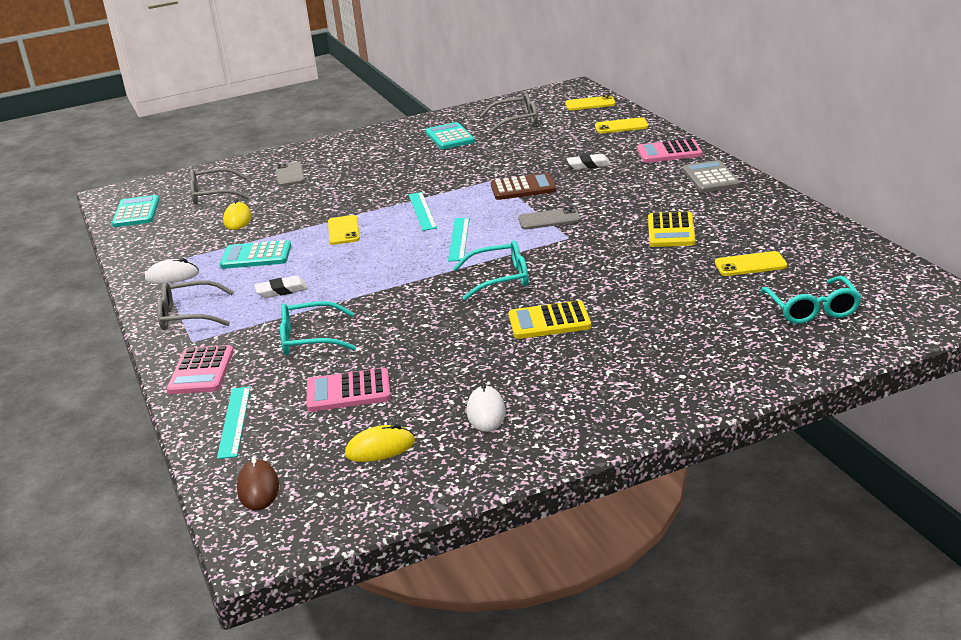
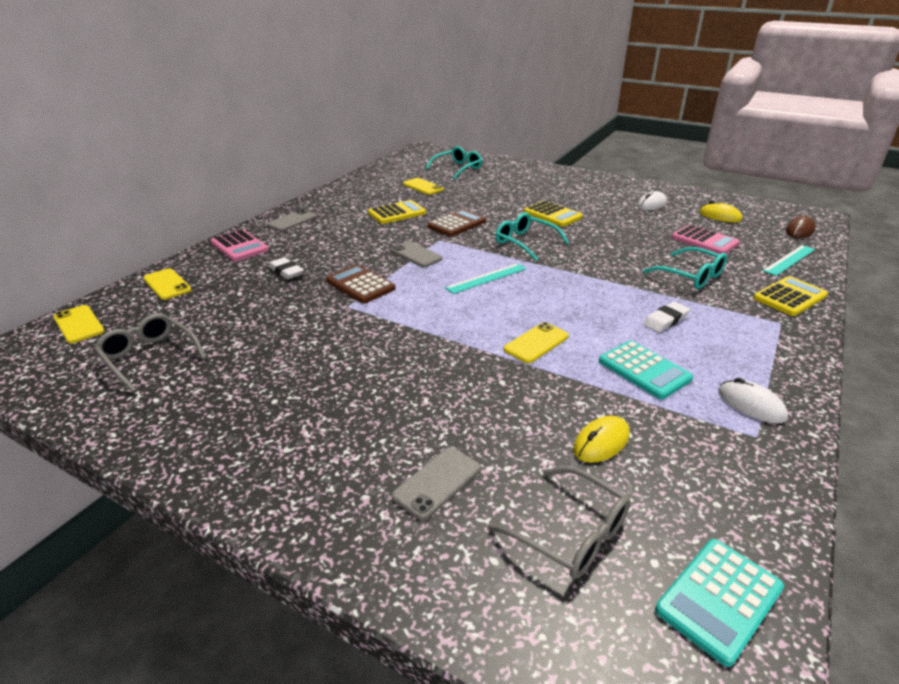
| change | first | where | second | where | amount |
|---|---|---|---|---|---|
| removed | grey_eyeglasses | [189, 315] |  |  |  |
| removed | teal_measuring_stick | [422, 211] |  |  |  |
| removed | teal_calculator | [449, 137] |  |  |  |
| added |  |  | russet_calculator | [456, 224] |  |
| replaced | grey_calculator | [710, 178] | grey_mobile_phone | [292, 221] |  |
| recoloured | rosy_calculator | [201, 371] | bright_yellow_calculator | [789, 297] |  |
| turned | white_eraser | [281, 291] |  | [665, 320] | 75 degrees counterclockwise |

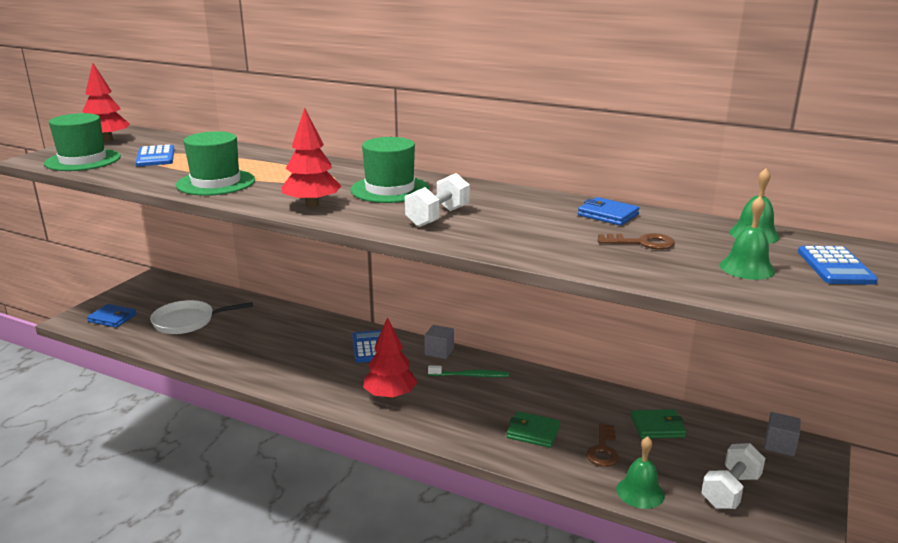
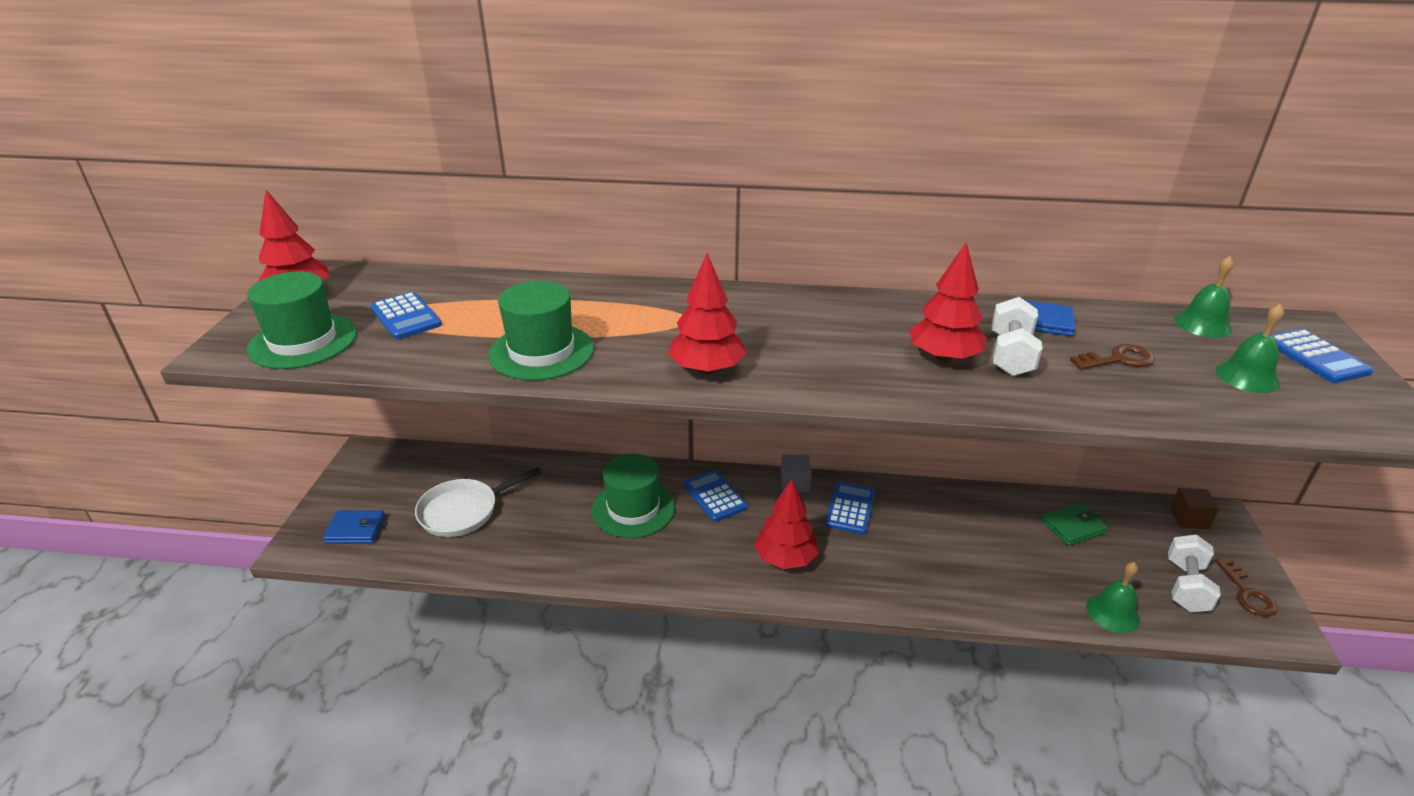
| change | first | where | second | where | amount |
|---|---|---|---|---|---|
| removed | emerald_wallet | [533, 432] |  |  |  |
| added |  |  | scarlet_toy_tree | [943, 357] |  |
| moved | emerald_top_hat | [390, 189] |  | [633, 509] |  |
| moved | white_dumbbell | [438, 217] |  | [1011, 355] |  |
| moved | russet_latchkey | [603, 449] |  | [1247, 593] |  |
| replaced | emerald_dental_brush | [470, 375] | cobalt_calculator | [850, 508] |  |
| recoloured | grey_cube | [779, 445] | russet_cube | [1189, 519] |  |

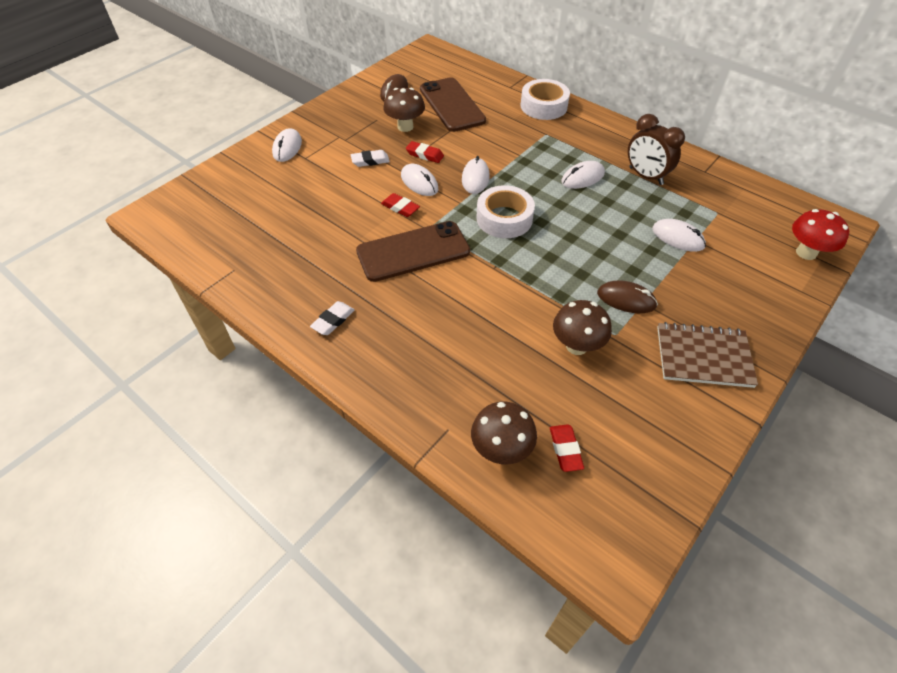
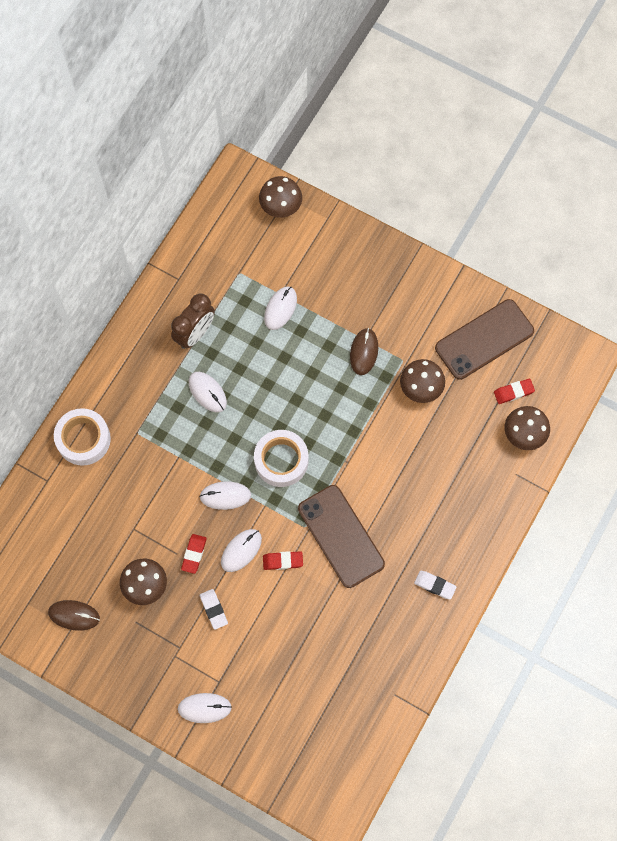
| change | first | where | second | where | amount |
|---|---|---|---|---|---|
| removed | russet_exercise_book | [703, 356] |  |  |  |
| moved | russet_mobile_phone | [452, 105] |  | [484, 339] |  |
| recoloured | scarlet_fungus | [806, 253] | russet_fungus | [281, 208] |  |
| turned | scarlet_eraser | [400, 208] |  | [283, 561] | 60 degrees clockwise |

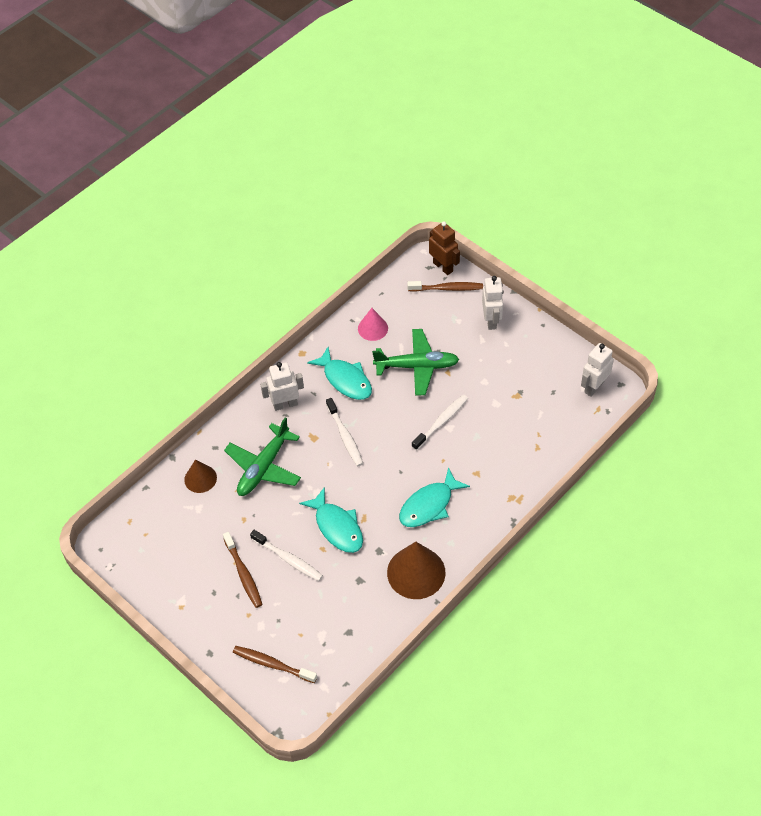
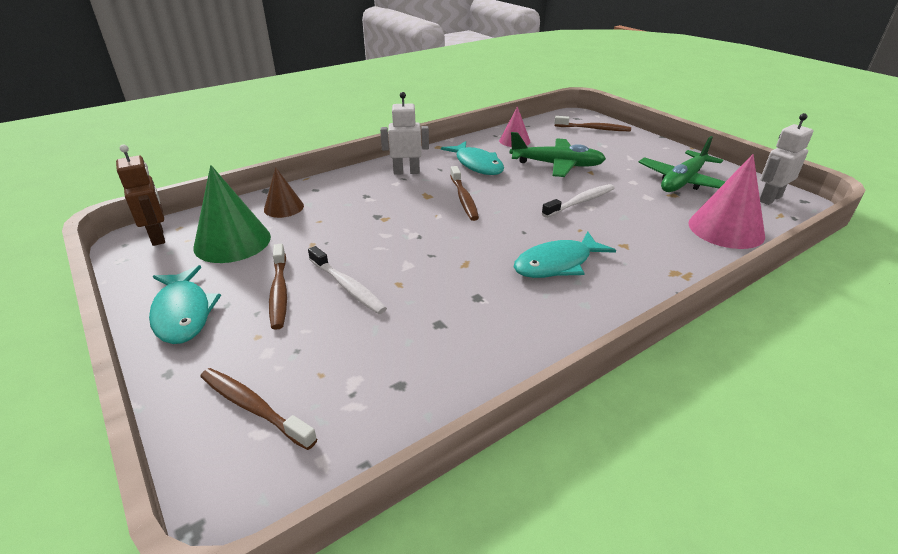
| change | first | where | second | where | amount |
|---|---|---|---|---|---|
| removed | russet_cone | [416, 572] |  |  |  |
| removed | white_robot_figure | [491, 320] |  |  |  |
| added |  |  | emerald_cone | [232, 242] |  |
| added |  |  | rosy_cone | [726, 229] |  |
| moved | emerald_toy_plane | [263, 467] |  | [683, 182] |  |
| moved | teal_toy_fish | [337, 527] |  | [183, 313] |  |
| moved | russet_robot_figure | [443, 267] |  | [158, 237] |  |
| recoloured | white_dental_brush | [345, 436] | russet_dental_brush | [463, 198] |  |

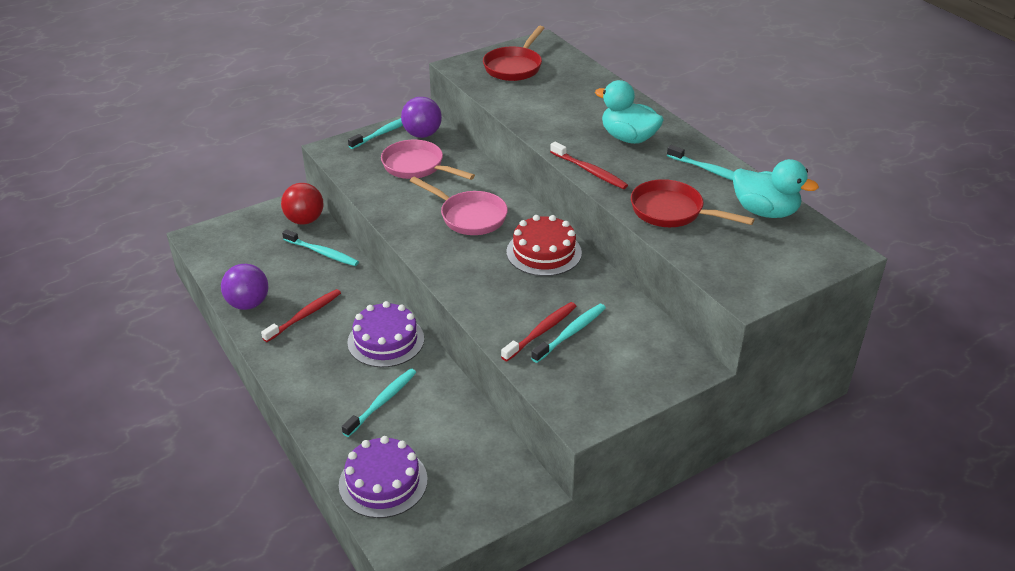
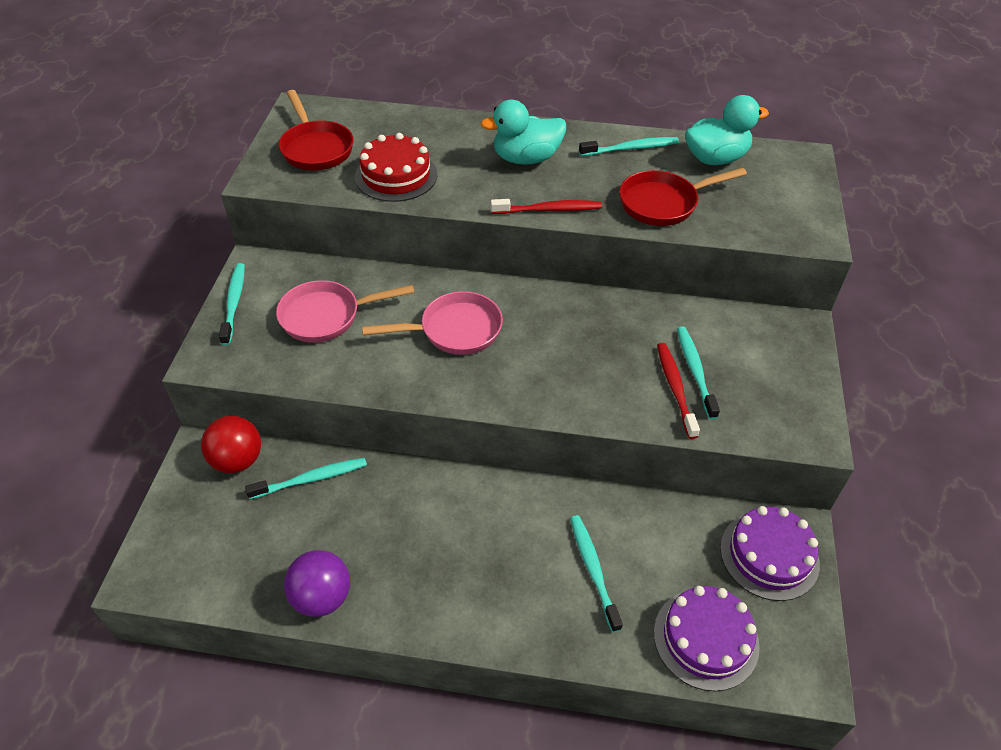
| change | first | where | second | where | amount |
|---|---|---|---|---|---|
| removed | scarlet_dental_brush | [304, 316] |  |  |  |
| removed | royal_purple_play_ball | [422, 134] |  |  |  |
| moved | royal_purple_gateau | [386, 340] |  | [769, 555] |  |
| moved | scarlet_gateau | [544, 252] |  | [396, 175] |  |

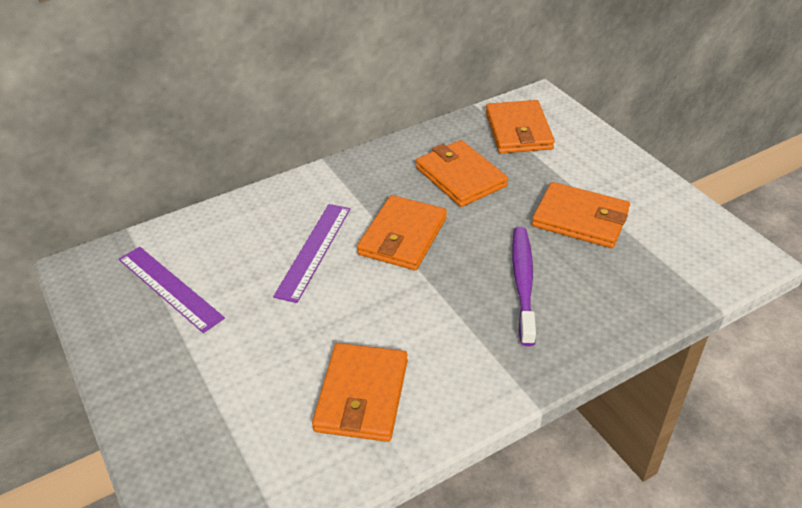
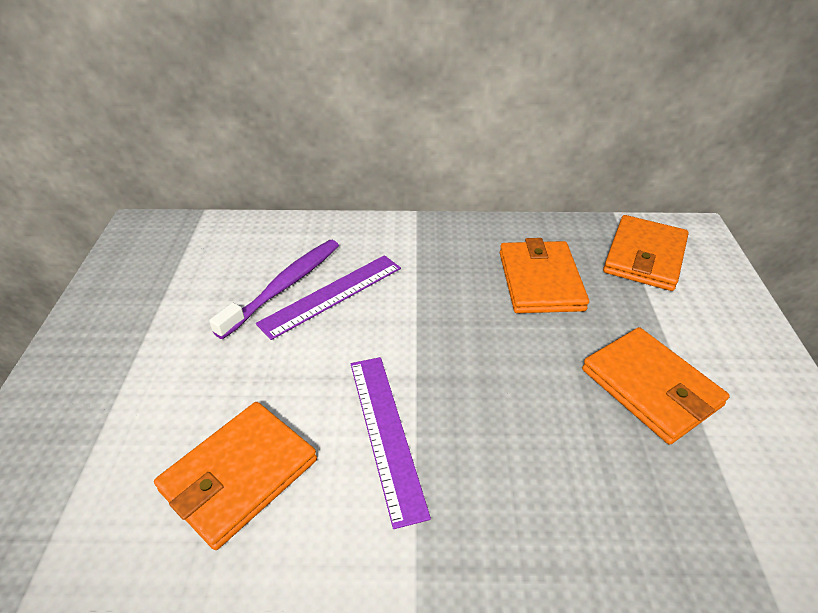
| change | first | where | second | where | amount |
|---|---|---|---|---|---|
| removed | orange-coloured_wallet | [403, 236] |  |  |  |
| moved | royal_purple_measuring_stick | [169, 288] |  | [386, 433] |  |
| moved | royal_purple_dental_brush | [523, 283] |  | [284, 286] |  |

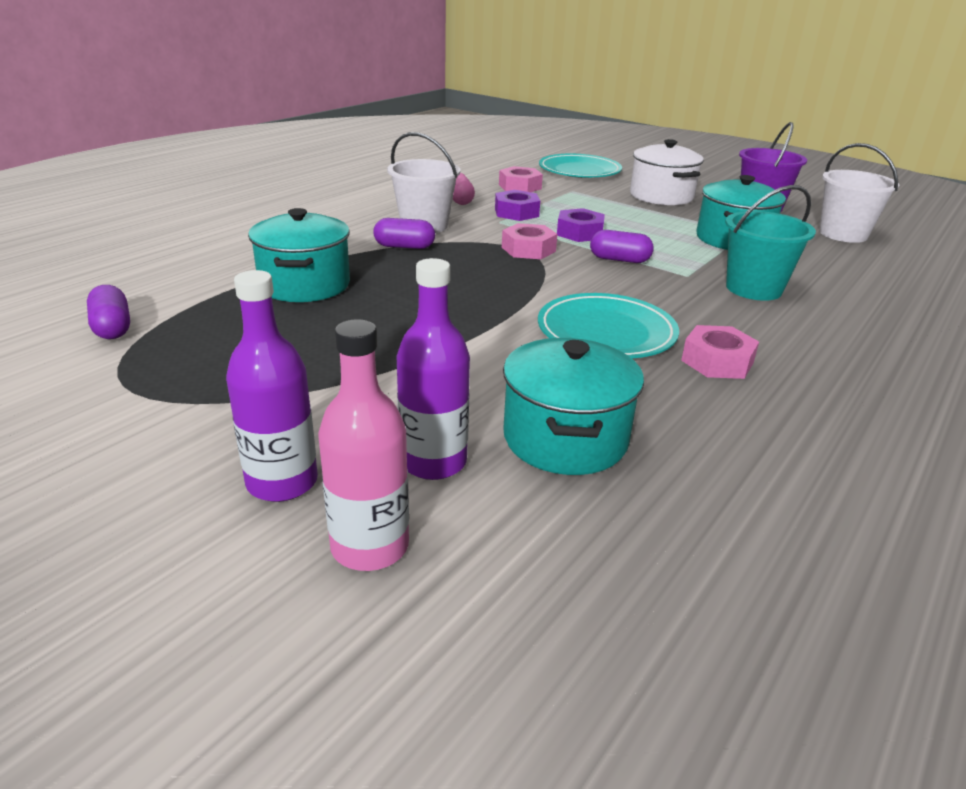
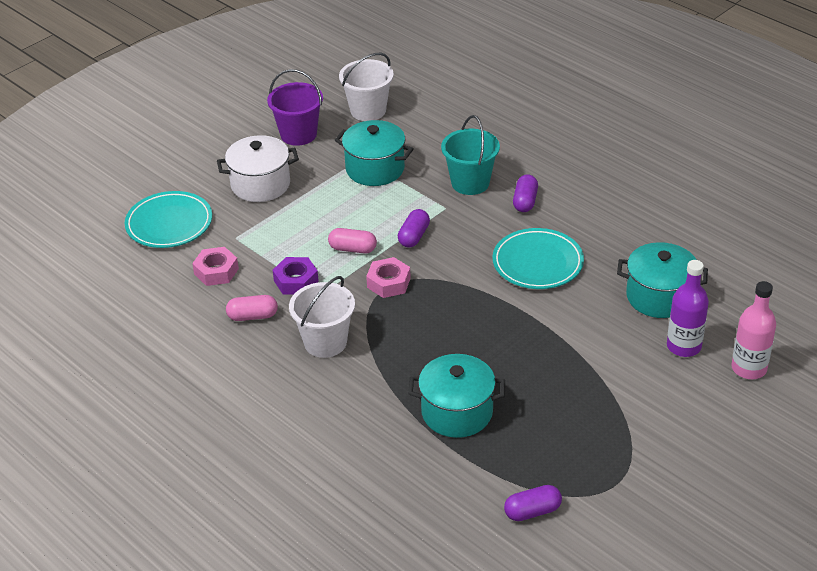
| change | first | where | second | where | amount |
|---|---|---|---|---|---|
| removed | royal_purple_drink_bottle | [282, 482] |  |  |  |
| removed | rosy_nut | [717, 361] |  |  |  |
| moved | royal_purple_pill_shape | [404, 247] |  | [525, 201] |  |
| replaced | royal_purple_nut | [579, 233] | rosy_pill_shape | [352, 249] |  |

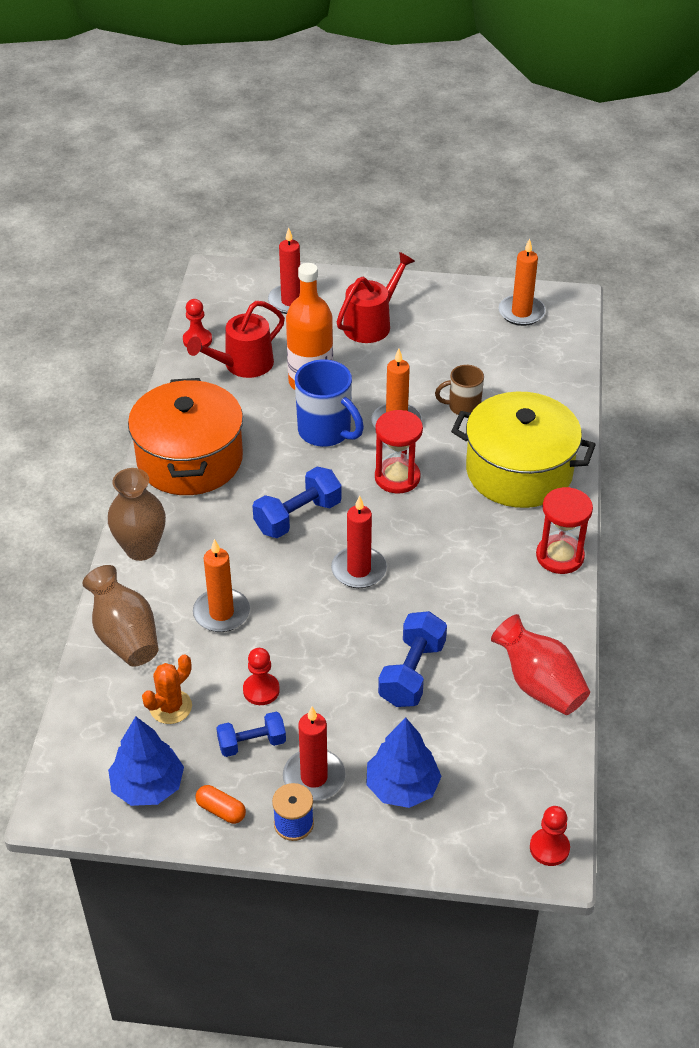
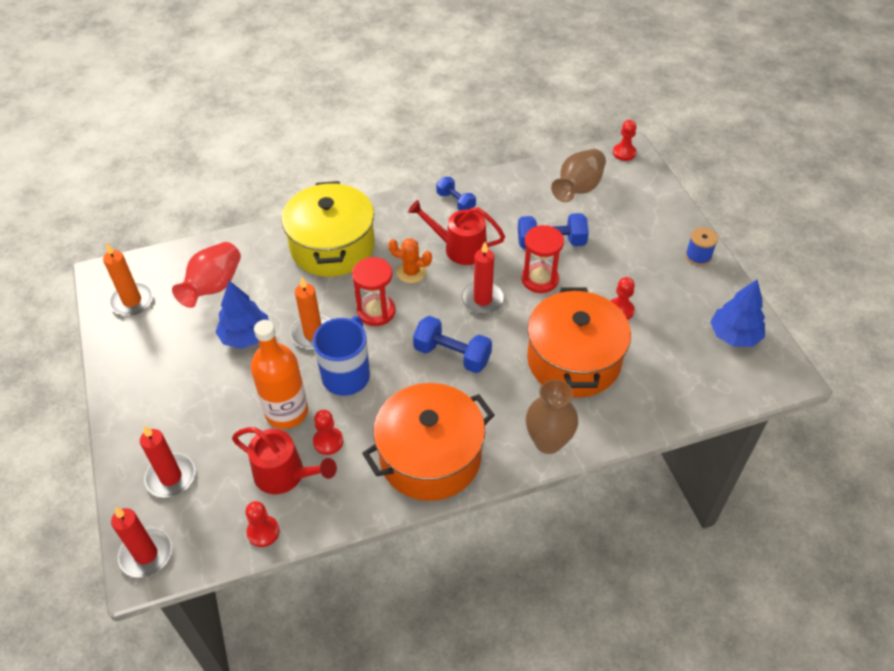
| change | first | where | second | where | amount |
|---|---|---|---|---|---|
| removed | orange-coloured_pill_shape | [221, 810] |  |  |  |
| removed | russet_coffee_mug | [462, 407] |  |  |  |
| added |  |  | scarlet_pawn | [328, 441] |  |
| moved | russet_vase | [125, 636] |  | [578, 188] |  |
| moved | orange-coloured_cactus | [170, 707] |  | [411, 272] |  |
| moved | cobalt_dumbbell | [252, 743] |  | [456, 202] |  |
| moved | scarlet_candle | [314, 777] |  | [146, 554] |  |
| moved | scarlet_sprinkling_can | [372, 323] |  | [459, 248] |  |
| moved | cobalt_toy_tree | [402, 787] |  | [246, 336] |  |
| moved | scarlet_vase | [539, 685] |  | [213, 287] |  |
| moved | scarlet_sandglass | [560, 556] |  | [539, 279] |  |
| replaced | orange-coloured_candle | [221, 613] | orange-coloured_stockpot | [573, 360] |  |

